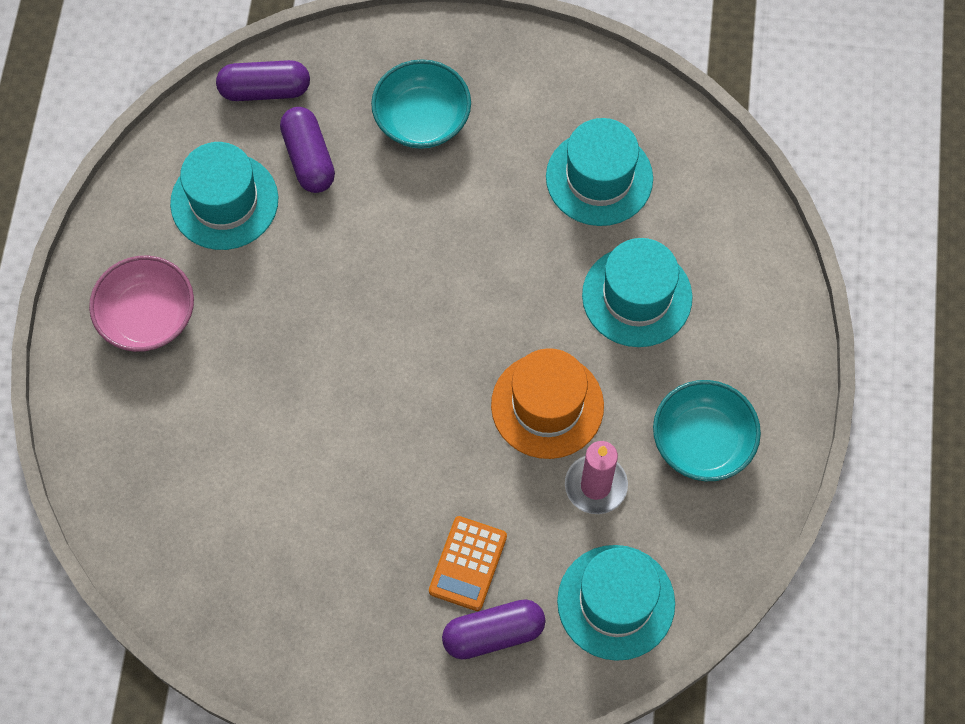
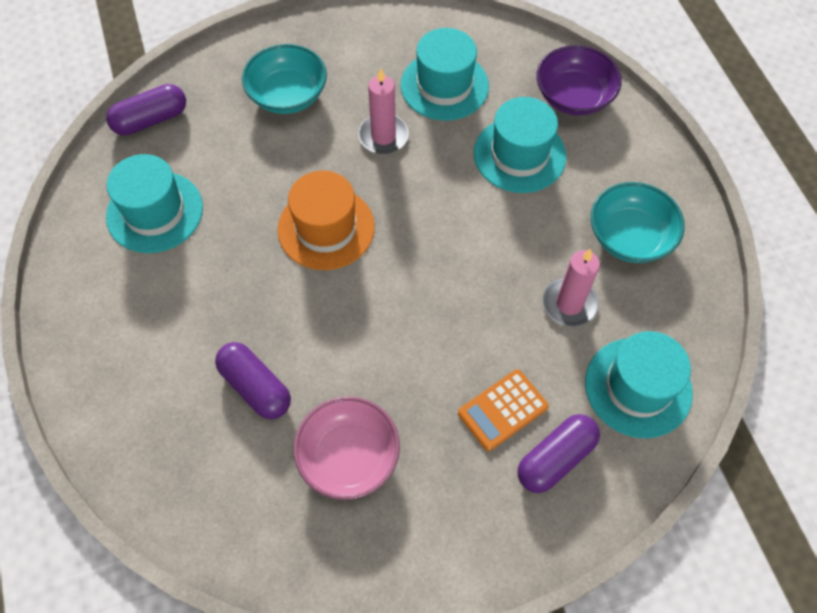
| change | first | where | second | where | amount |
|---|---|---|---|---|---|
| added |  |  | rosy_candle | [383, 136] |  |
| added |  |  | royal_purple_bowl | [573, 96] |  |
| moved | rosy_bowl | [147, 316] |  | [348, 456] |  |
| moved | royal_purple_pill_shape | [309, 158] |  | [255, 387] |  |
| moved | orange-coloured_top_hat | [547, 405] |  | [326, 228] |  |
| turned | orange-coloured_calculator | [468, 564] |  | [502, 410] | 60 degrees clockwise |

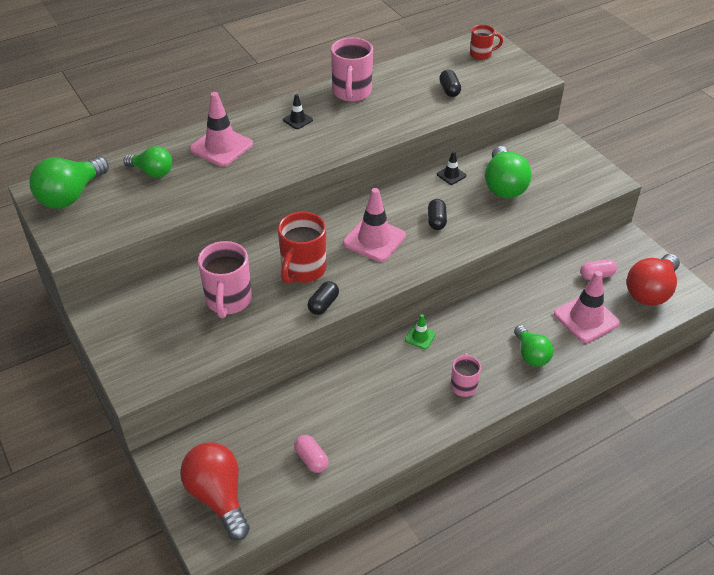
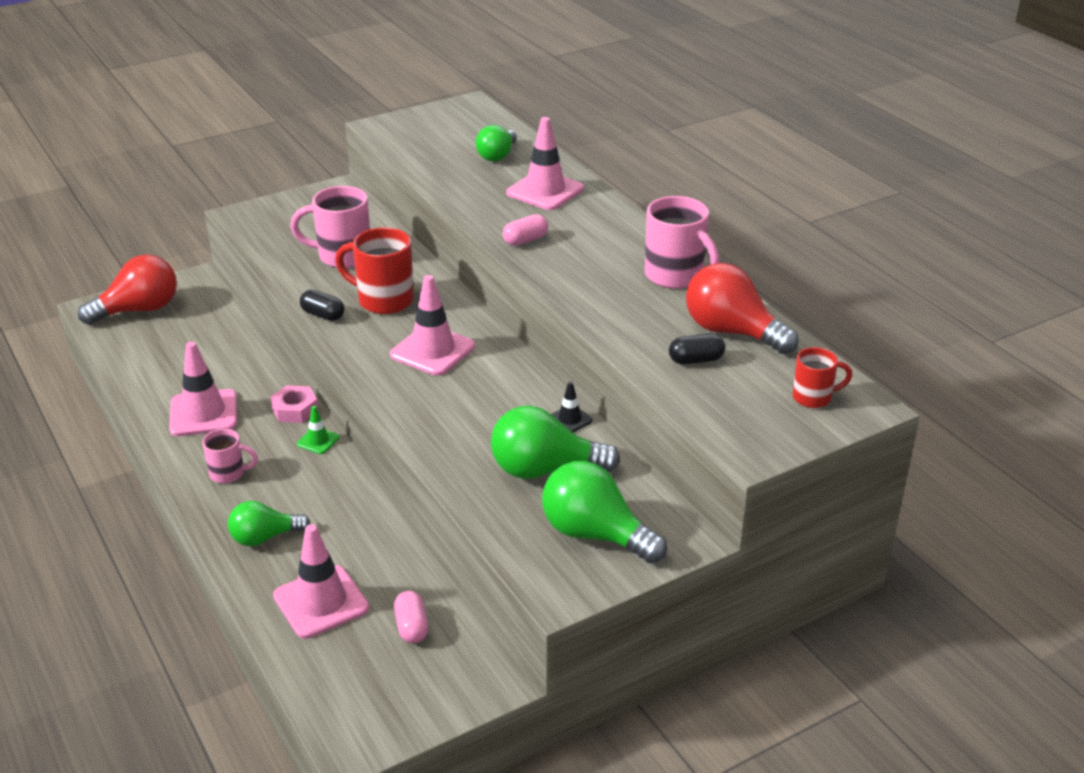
| change | first | where | second | where | amount |
|---|---|---|---|---|---|
| removed | jet-black_road_cone | [297, 120] |  |  |  |
| removed | jet-black_pill_shape | [436, 221] |  |  |  |
| added |  |  | rosy_road_cone | [203, 413] |  |
| added |  |  | rosy_nut | [295, 409] |  |
| moved | emerald_lightbulb | [71, 195] |  | [595, 534] |  |
| moved | rosy_pill_shape | [311, 459] |  | [525, 240] |  |
| moved | scarlet_lightbulb | [650, 291] |  | [732, 332] |  |
| turned | rosy_coffee_mug | [351, 93] |  | [675, 276] | 135 degrees counterclockwise |
| turned | scarlet_coffee_mug | [481, 54] |  | [813, 398] | 90 degrees counterclockwise |

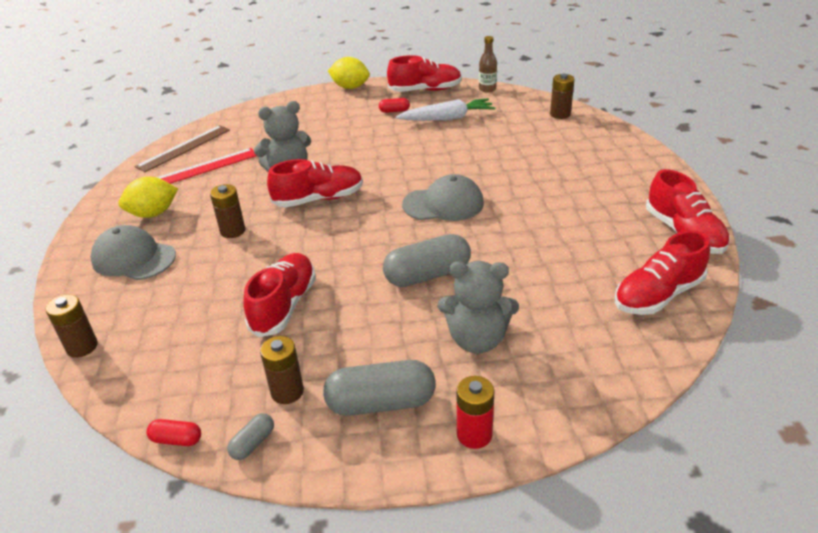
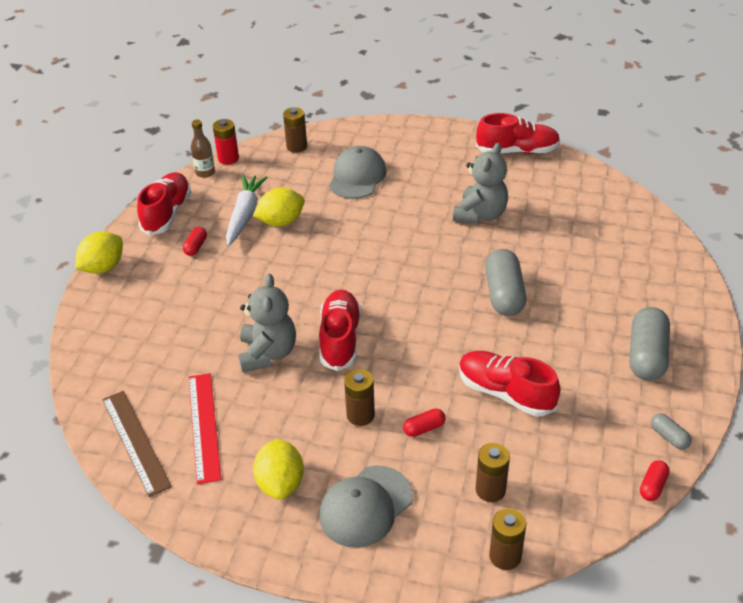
| change | first | where | second | where | amount |
|---|---|---|---|---|---|
| removed | scarlet_shoe | [658, 295] |  |  |  |
| added |  |  | bright_yellow_toy_lemon | [281, 222] |  |
| added |  |  | scarlet_pill_shape | [424, 428] |  |
| moved | russet_power_cell | [287, 392] |  | [490, 490] |  |
| moved | grey_peaked_cap | [443, 204] |  | [357, 176] |  |
| moved | grey_teddy | [477, 339] |  | [480, 214] |  |
| moved | scarlet_power_cell | [474, 434] |  | [228, 158] |  |

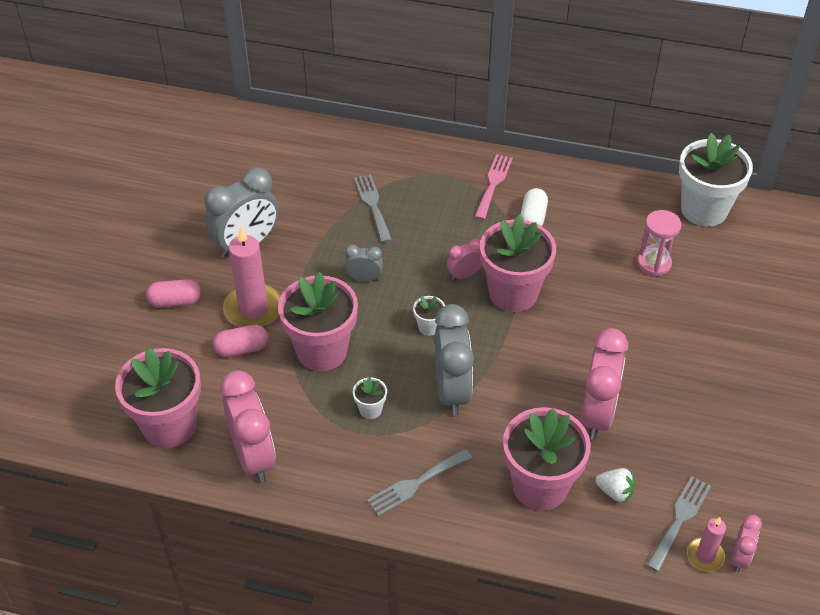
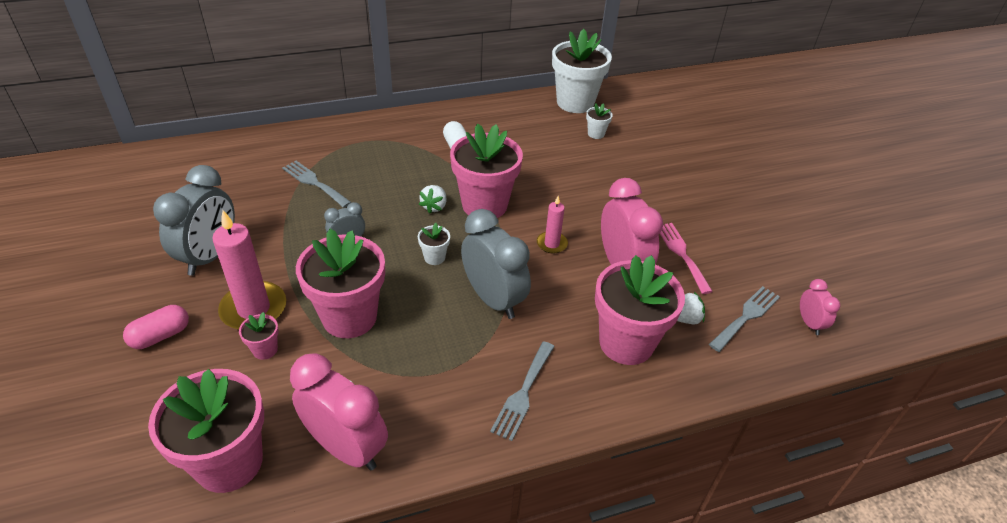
| change | first | where | second | where | amount |
|---|---|---|---|---|---|
| removed | rosy_sandglass | [654, 264] |  |  |  |
| moved | white_plant_pot | [370, 410] |  | [596, 134] |  |
| moved | rosy_fork | [493, 184] |  | [681, 254] |  |
| moved | rosy_candle | [705, 556] |  | [551, 244] |  |
| replaced | rosy_pill_shape | [242, 349] | rosy_plant_pot | [265, 350] |  |
| replaced | rosy_bedside_clock | [464, 275] | white_berry | [434, 207] |  |
| turned | grey_fork | [680, 519] |  | [746, 316] | 45 degrees clockwise |

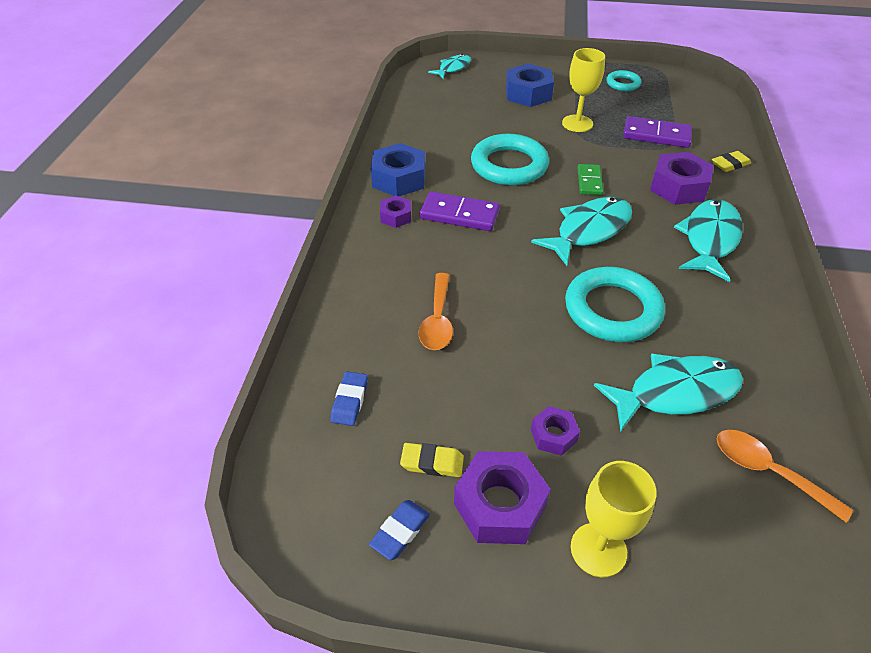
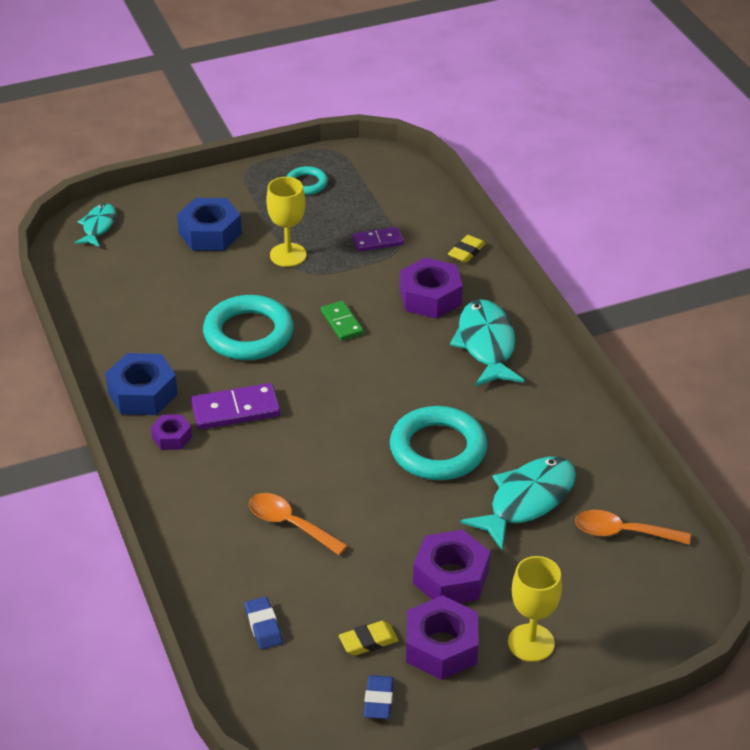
| change | first | where | second | where | amount |
|---|---|---|---|---|---|
| removed | teal_toy_fish | [589, 230] |  |  |  |
| turned | orange-coloured_spoon | [437, 320] |  | [289, 524] | 150 degrees clockwise |
| resized | royal_purple_nut | [553, 435] |  | [451, 577] | x1.81 |
| resized | royal_purple_domino_piece | [656, 135] |  | [378, 241] | x0.64 |

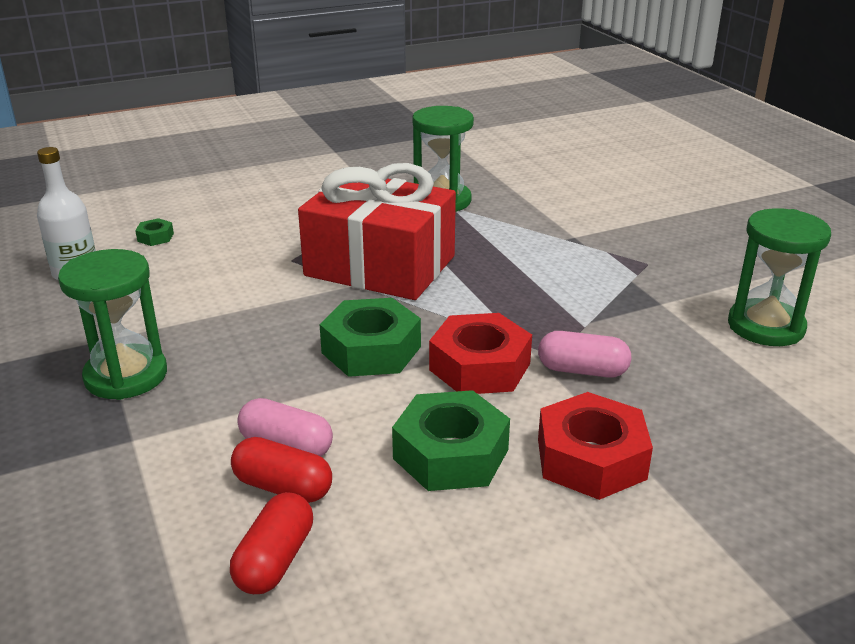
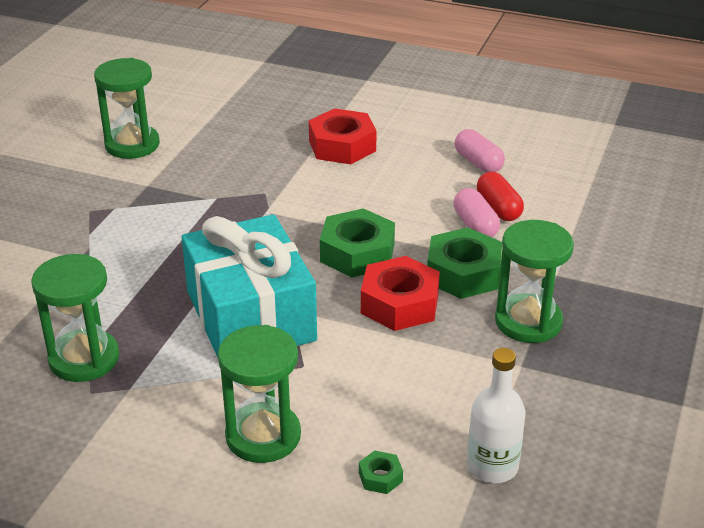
| change | first | where | second | where | amount |
|---|---|---|---|---|---|
| removed | scarlet_pill_shape | [275, 560] |  |  |  |
| added |  |  | emerald_sandglass | [263, 436] |  |
| moved | emerald_nut | [450, 454] |  | [463, 273] |  |
| moved | scarlet_nut | [479, 366] |  | [399, 303] |  |
| moved | rosy_pill_shape | [582, 370] |  | [478, 163] |  |
| recoloured | scarlet_gift | [380, 266] | teal_gift | [250, 316] |  |

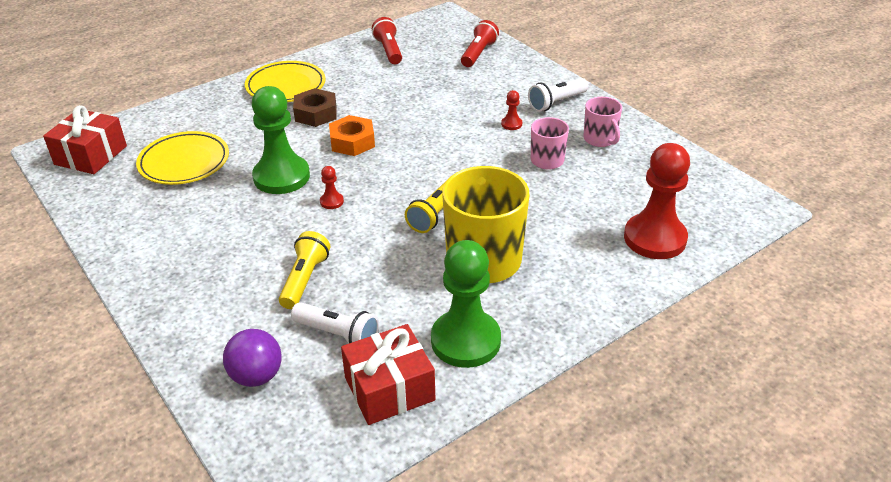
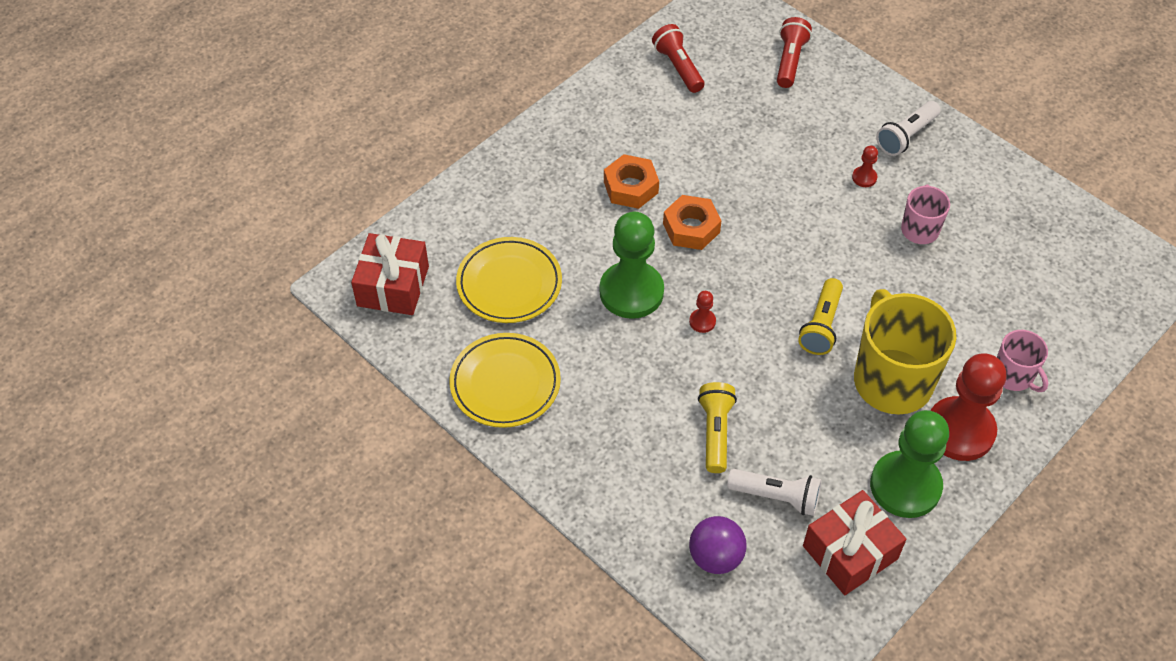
| change | first | where | second | where | amount |
|---|---|---|---|---|---|
| moved | bright_yellow_dinner_plate | [286, 86] |  | [505, 383] |  |
| moved | rosy_coffee_mug | [600, 139] |  | [1013, 376] |  |
| moved | scarlet_pawn | [655, 238] |  | [960, 430] |  |
| recoloured | russet_nut | [316, 113] | orange-coloured_nut | [630, 187] |  |

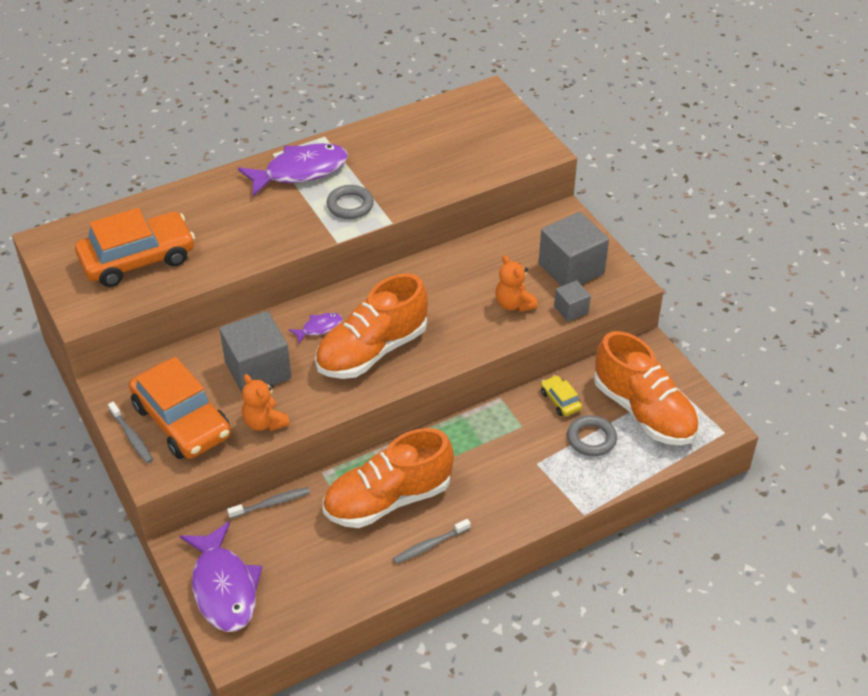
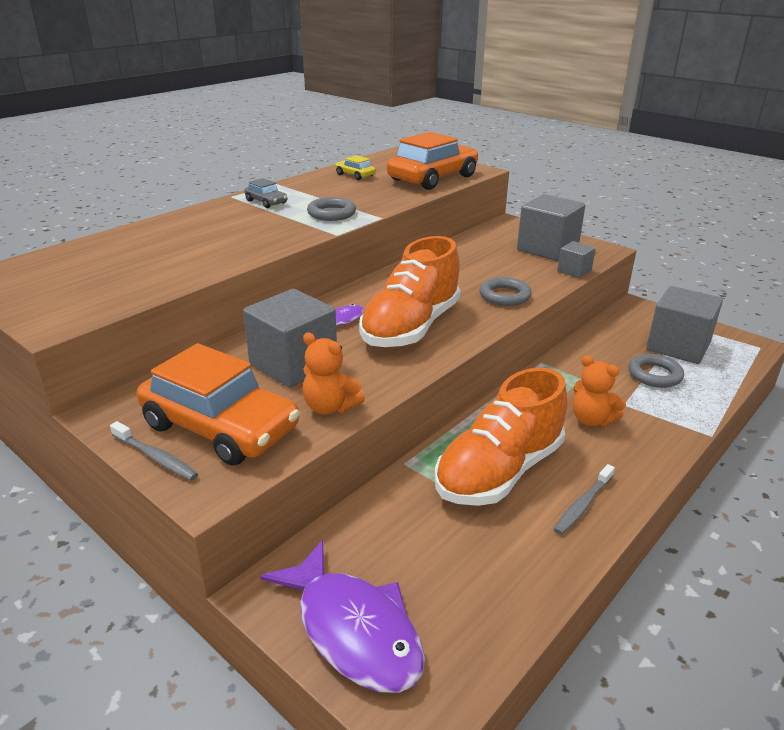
| change | first | where | second | where | amount |
|---|---|---|---|---|---|
| removed | grey_dental_brush | [271, 503] |  |  |  |
| added |  |  | grey_torus | [504, 296] |  |
| moved | orange-coloured_automobile | [138, 259] |  | [433, 178] |  |
| moved | orange-coloured_teddy | [514, 304] |  | [591, 420] |  |
| moved | bright_yellow_automobile | [560, 400] |  | [355, 175] |  |
| replaced | royal_purple_toy_fish | [300, 171] | grey_automobile | [266, 202] |  |
| replaced | orange-coloured_shoe | [643, 411] | grey_cube | [678, 346] |  |

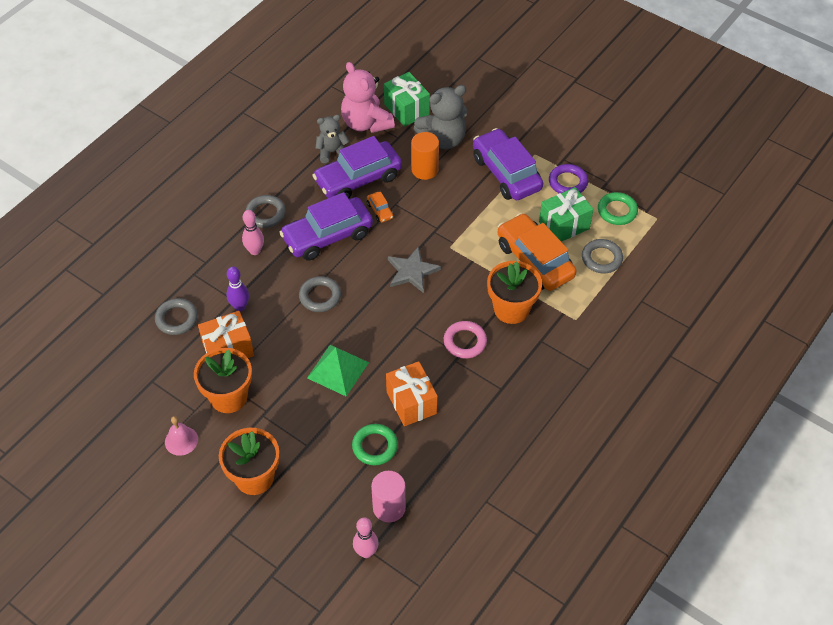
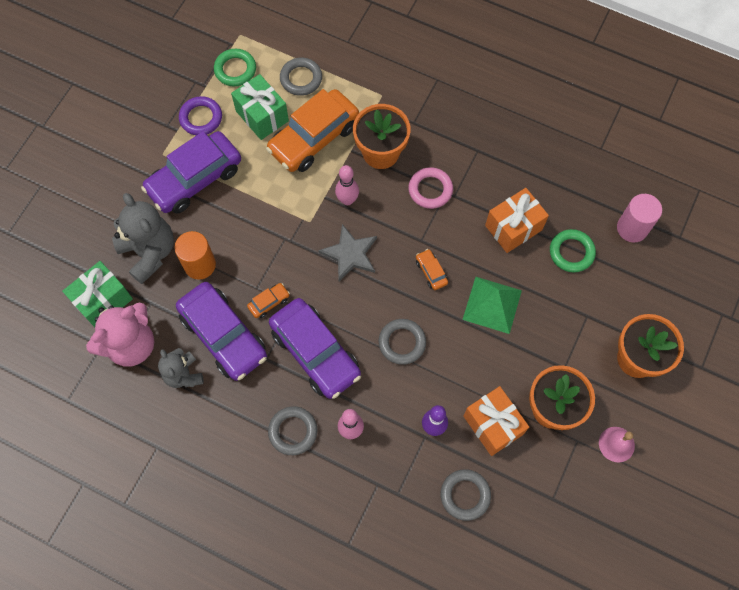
| change | first | where | second | where | amount |
|---|---|---|---|---|---|
| added |  |  | orange-coloured_automobile | [431, 272] |  |
| moved | rosy_bowling_pin | [366, 552] |  | [347, 200] |  |

